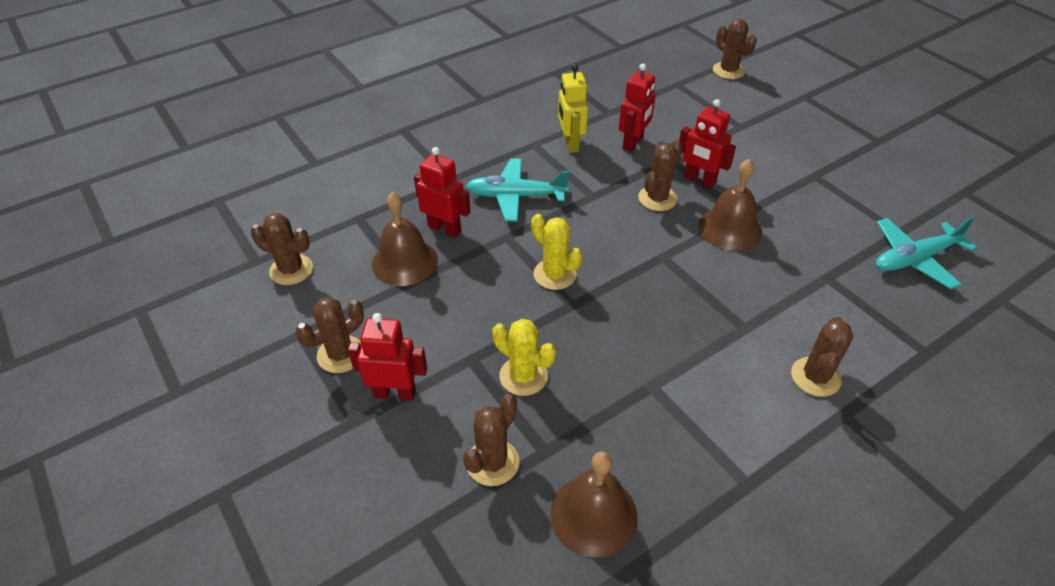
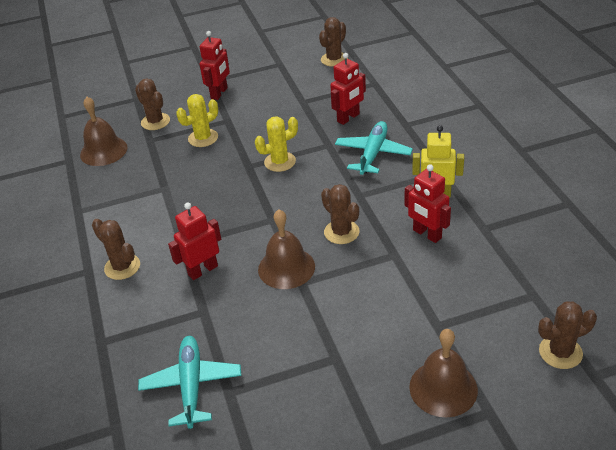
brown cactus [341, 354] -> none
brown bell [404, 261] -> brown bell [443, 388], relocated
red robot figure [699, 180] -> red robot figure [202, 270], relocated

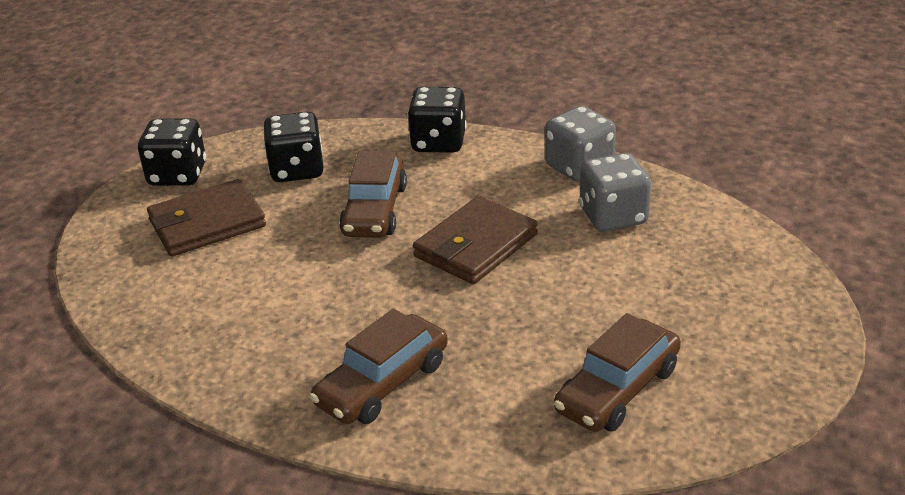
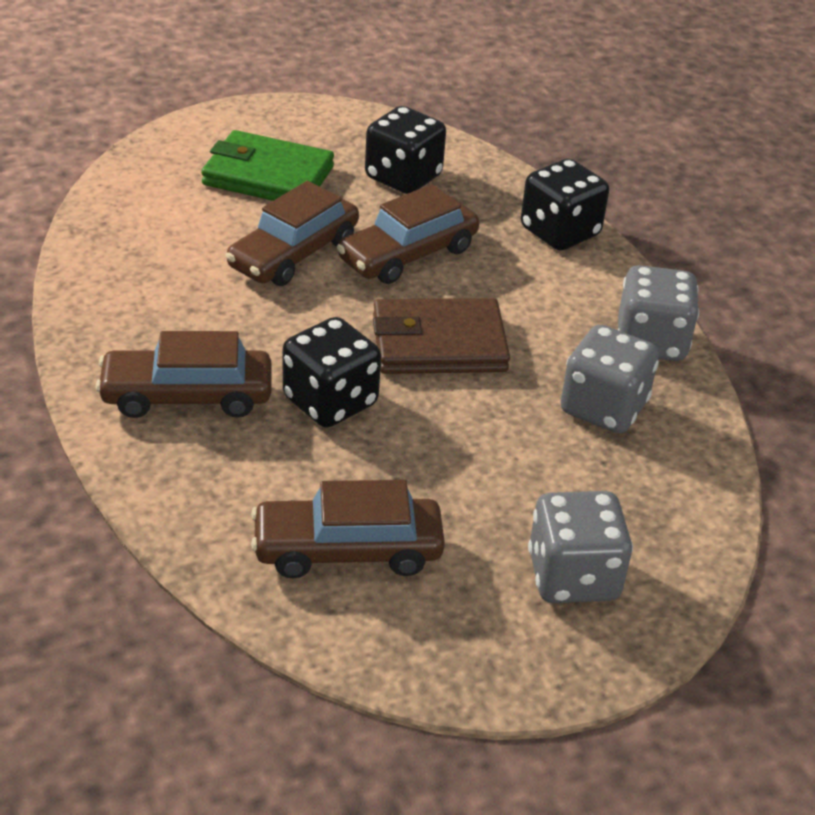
black game die [177, 175] -> black game die [330, 401], relocated
brown billfold [207, 223] -> emerald billfold [268, 176]
none -> brown car [293, 254]
none -> ash-grey game die [573, 577]

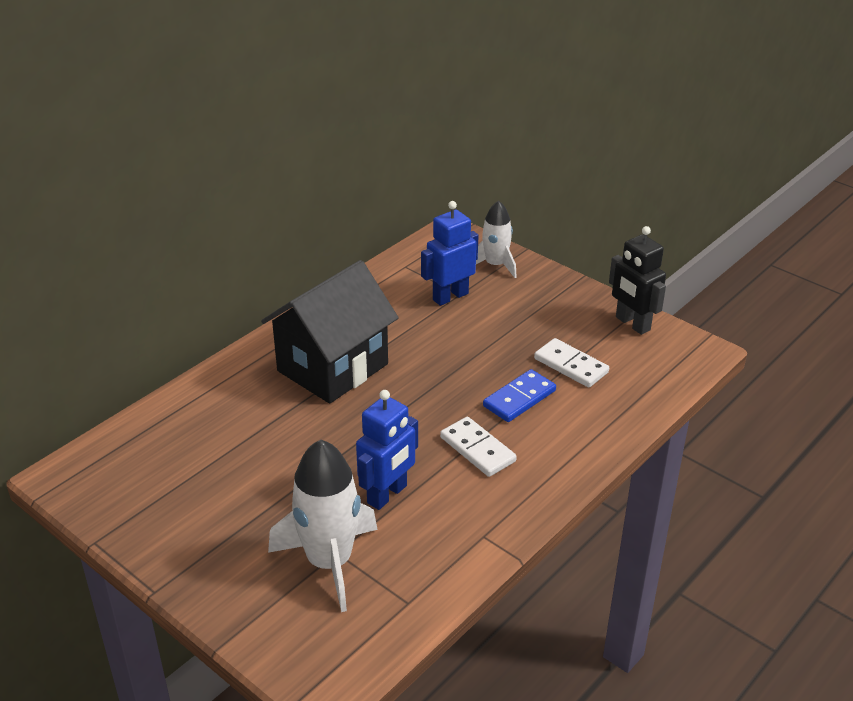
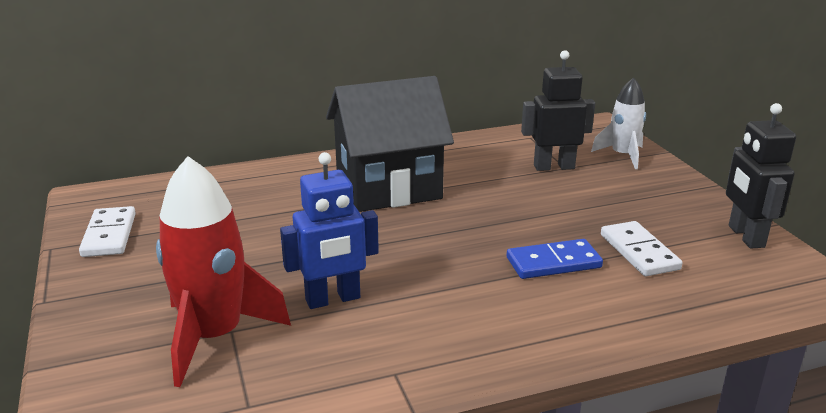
snow-white spaceship [329, 562] -> red spaceship [215, 336]
royal blue robot figure [450, 296] -> black robot figure [554, 167]
snow-white domino piece [478, 449] -> snow-white domino piece [109, 235], relocated

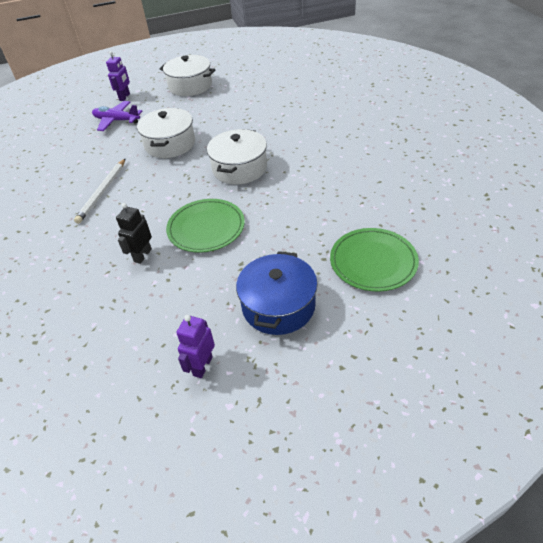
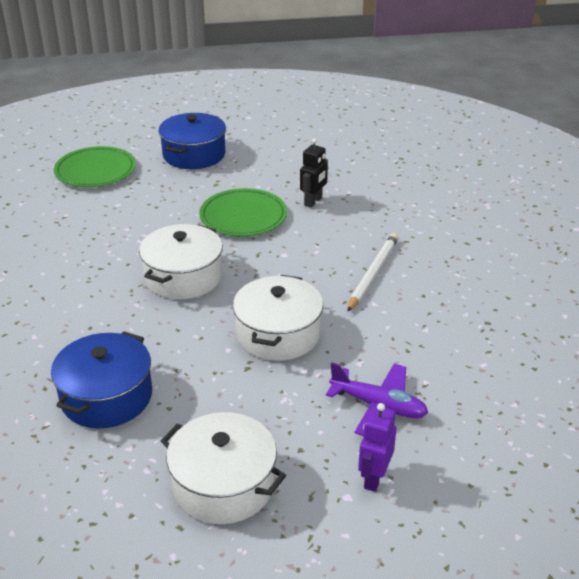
royal purple robot figure [202, 366] -> none
none -> royal blue pot [106, 397]

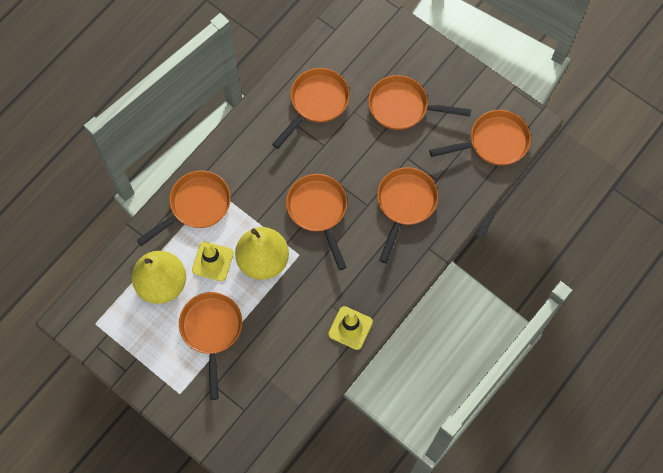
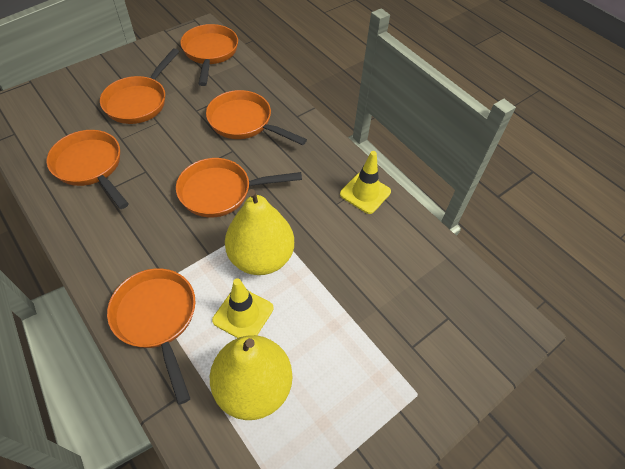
orange-coloured pan [211, 331] -> none

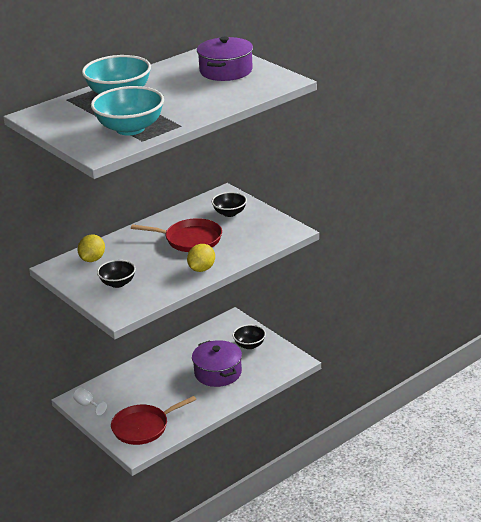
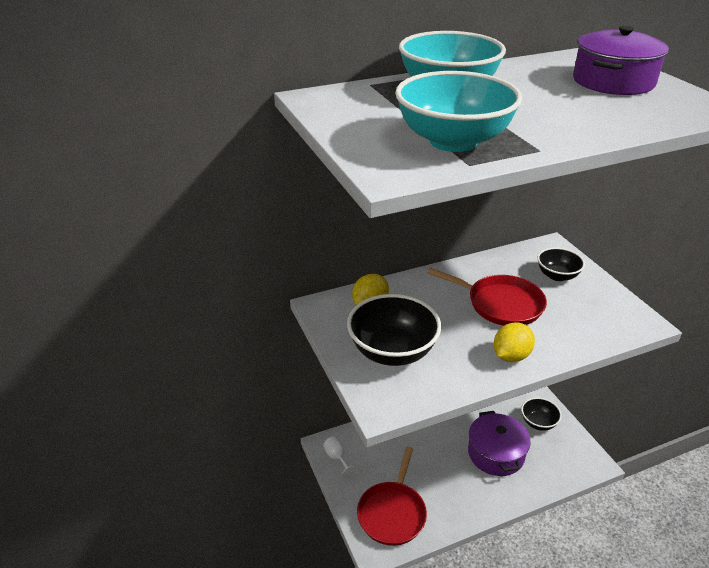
black bowl [117, 283] -> black bowl [392, 351], x1.73
red pan [143, 427] -> red pan [392, 513], 60 degrees counterclockwise

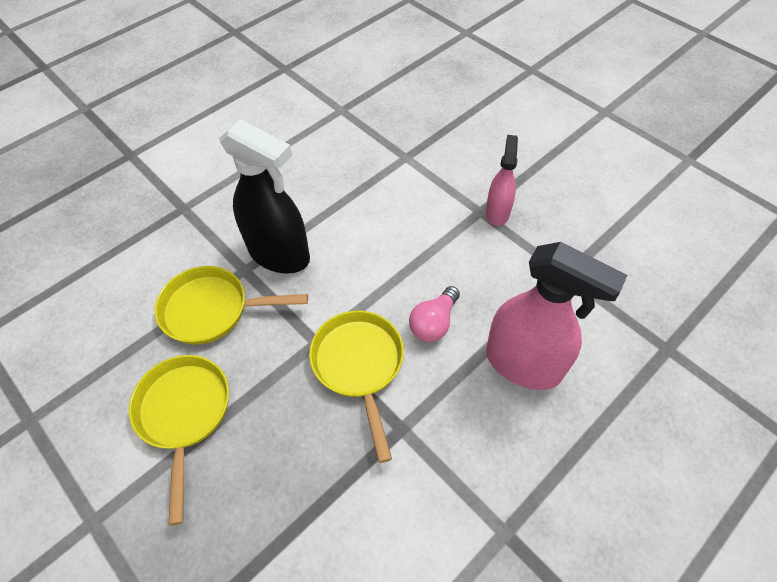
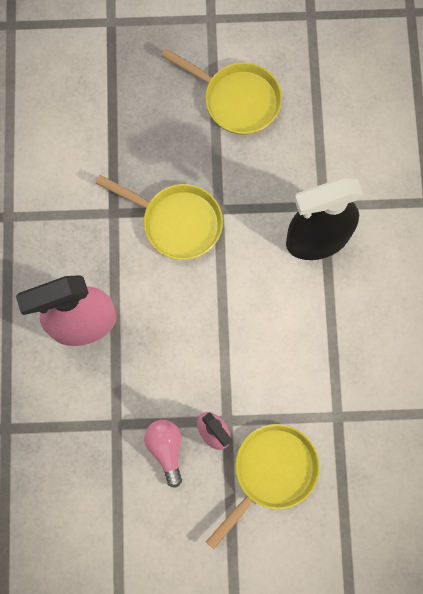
yellow pan [212, 310] -> yellow pan [271, 472], relocated
rose-pink light bulb [434, 323] -> rose-pink light bulb [166, 449], relocated

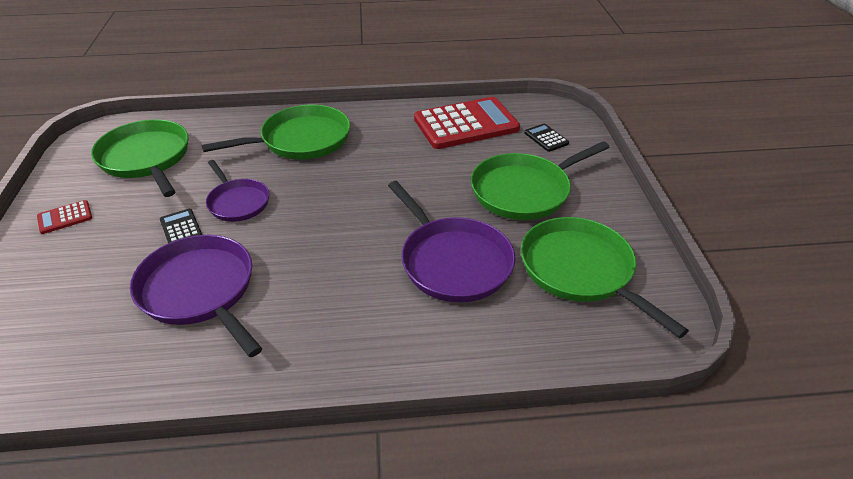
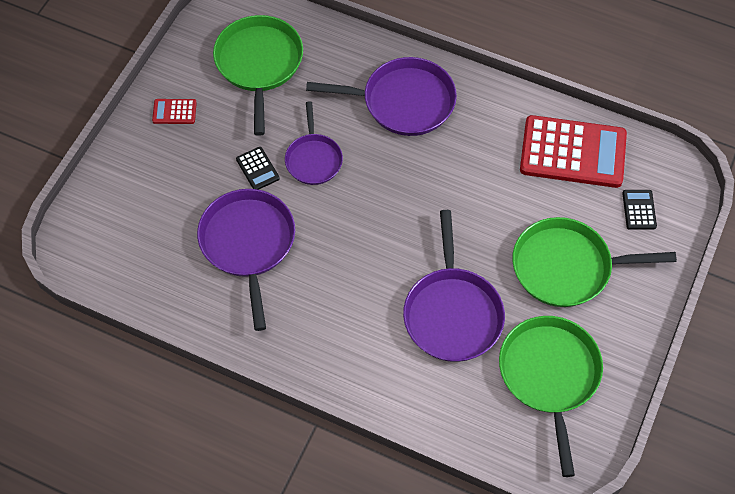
black adding machine [181, 228] -> black adding machine [257, 169], 150 degrees clockwise
emerald pan [301, 140] -> royal purple pan [403, 101]

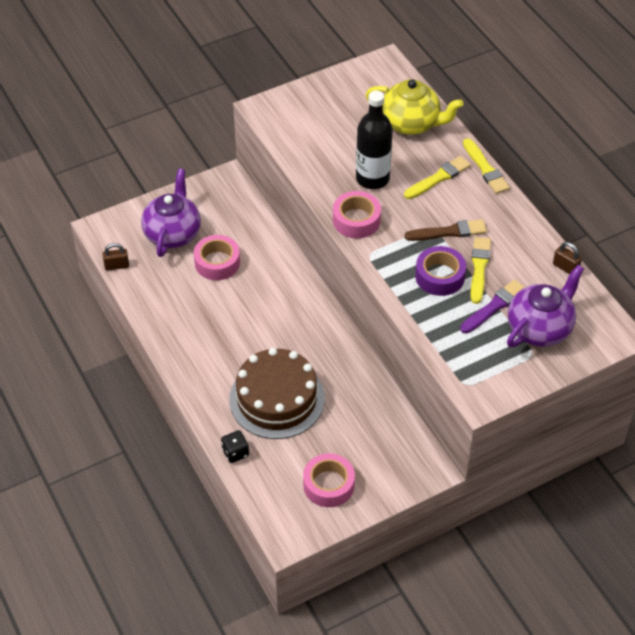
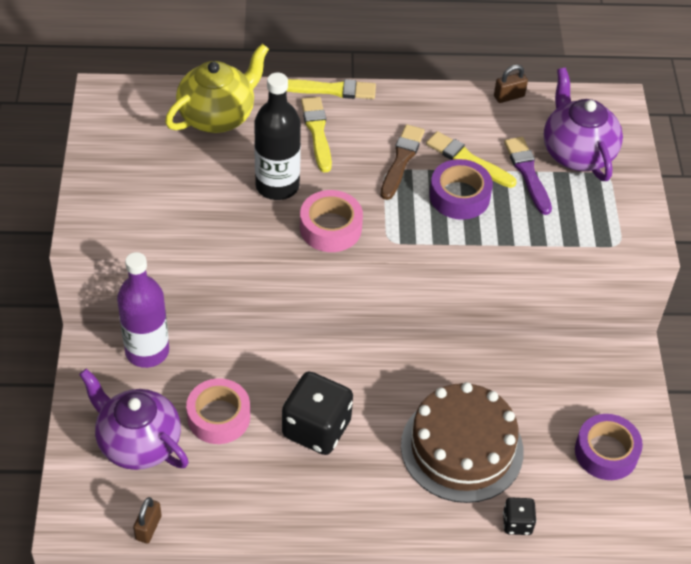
rose-pink roll of tape [328, 485] -> royal purple roll of tape [606, 452]
none -> royal purple flask [147, 351]
none -> black game die [316, 428]

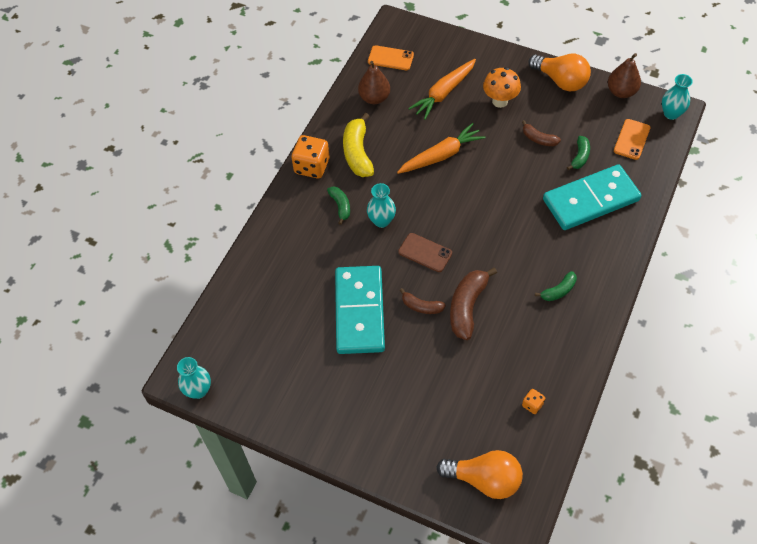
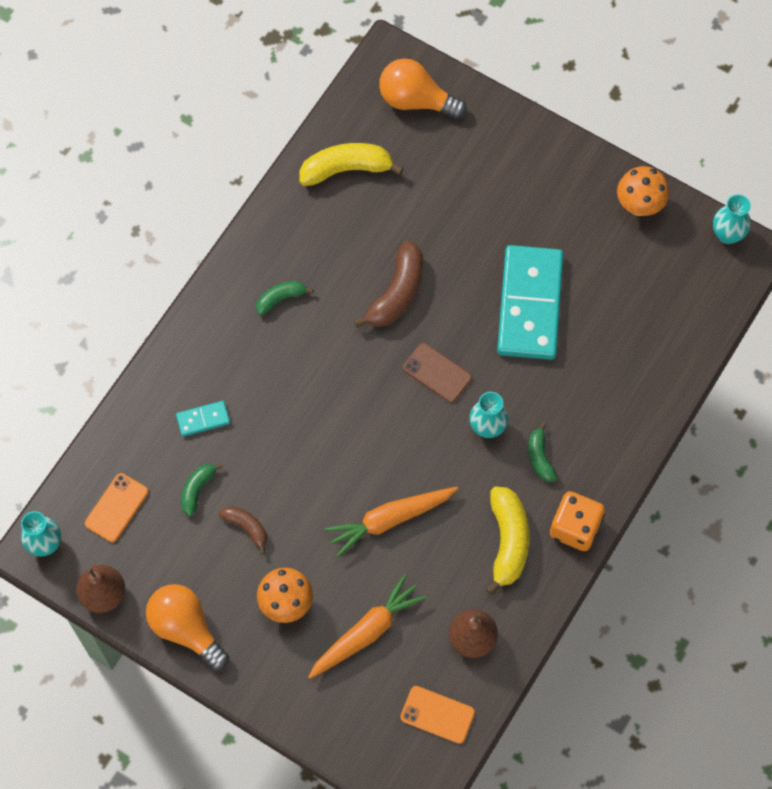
brown toy banana [421, 306] -> none
orange-coloured game die [532, 405] -> yellow toy banana [346, 169]
aqua domino piece [590, 200] -> aqua domino piece [203, 419], x0.42
none -> orange-coloured mushroom [639, 206]

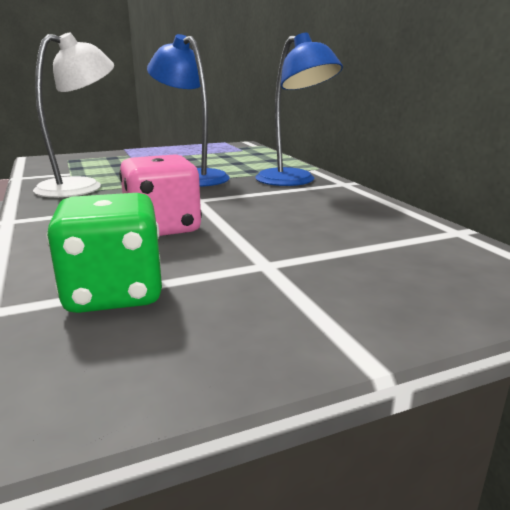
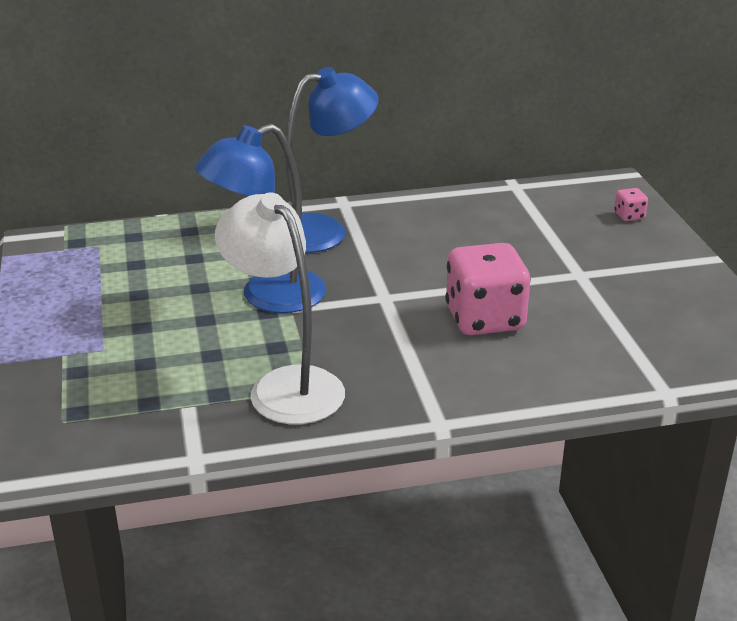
emerald game die [114, 294] -> none
none -> rose-pink game die [629, 216]

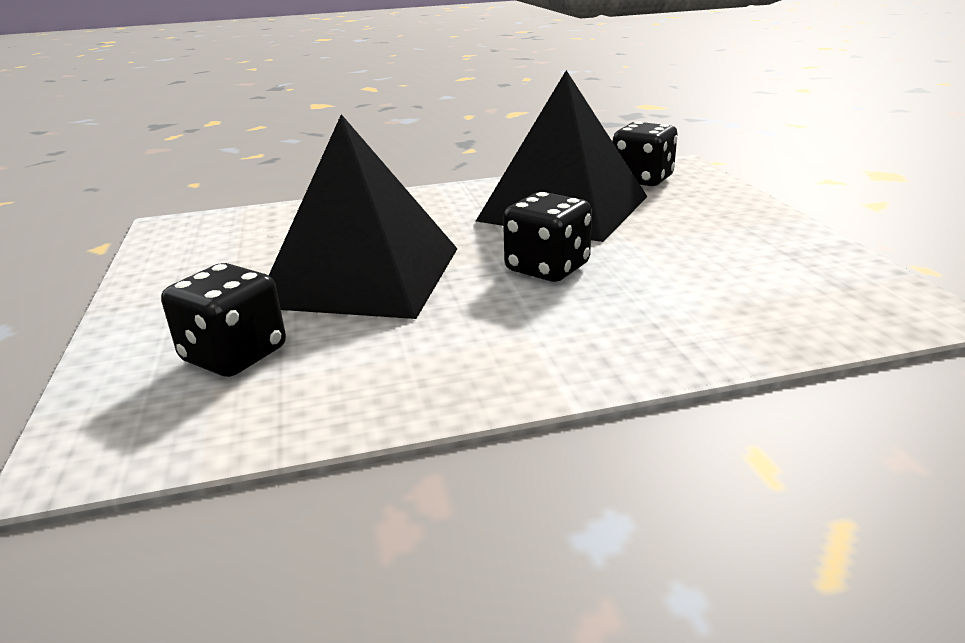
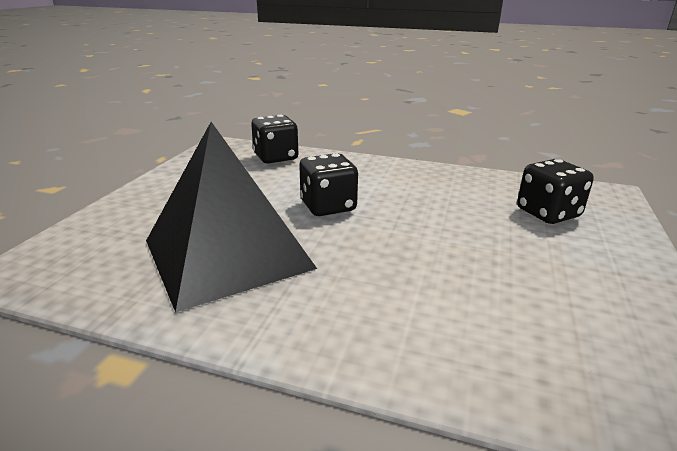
black pyramid shape [363, 276] -> none
black game die [642, 179] -> black game die [276, 157], relocated

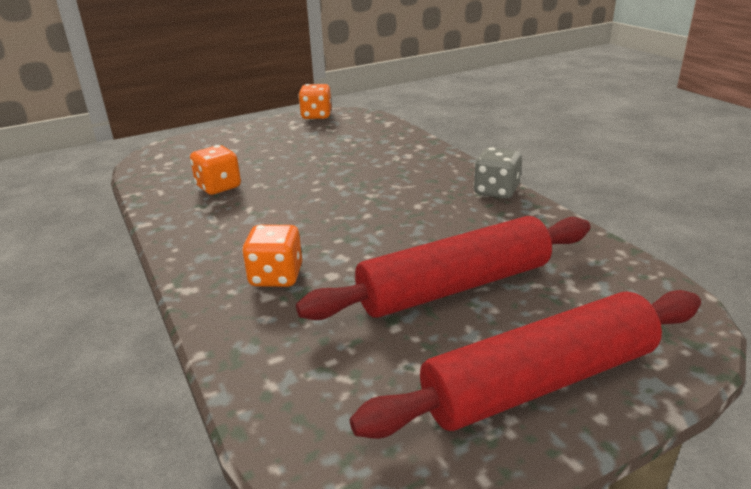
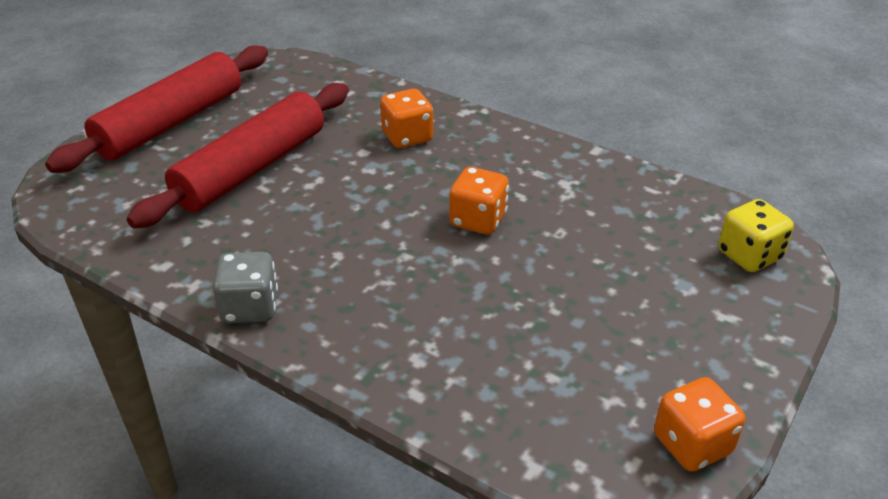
orange-coloured game die [218, 187] -> orange-coloured game die [478, 220], relocated
none -> yellow game die [749, 255]

